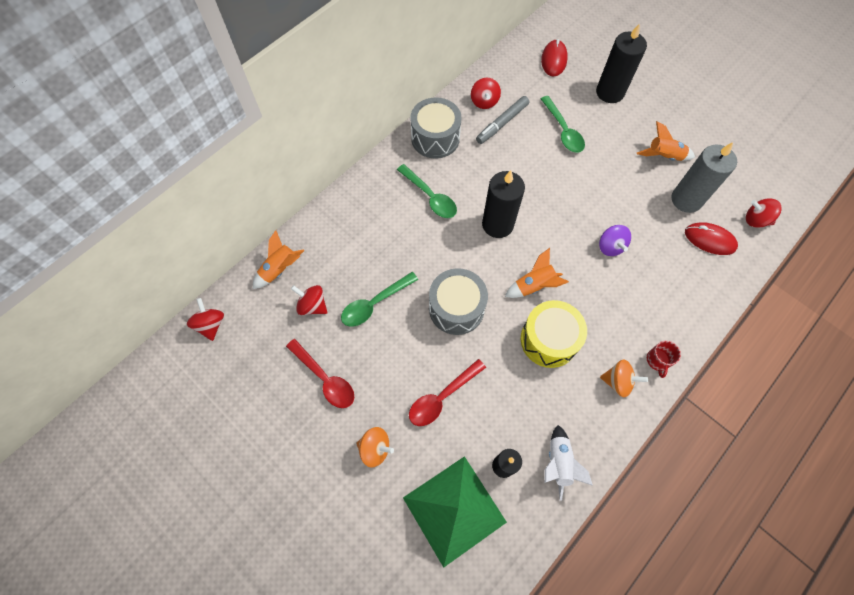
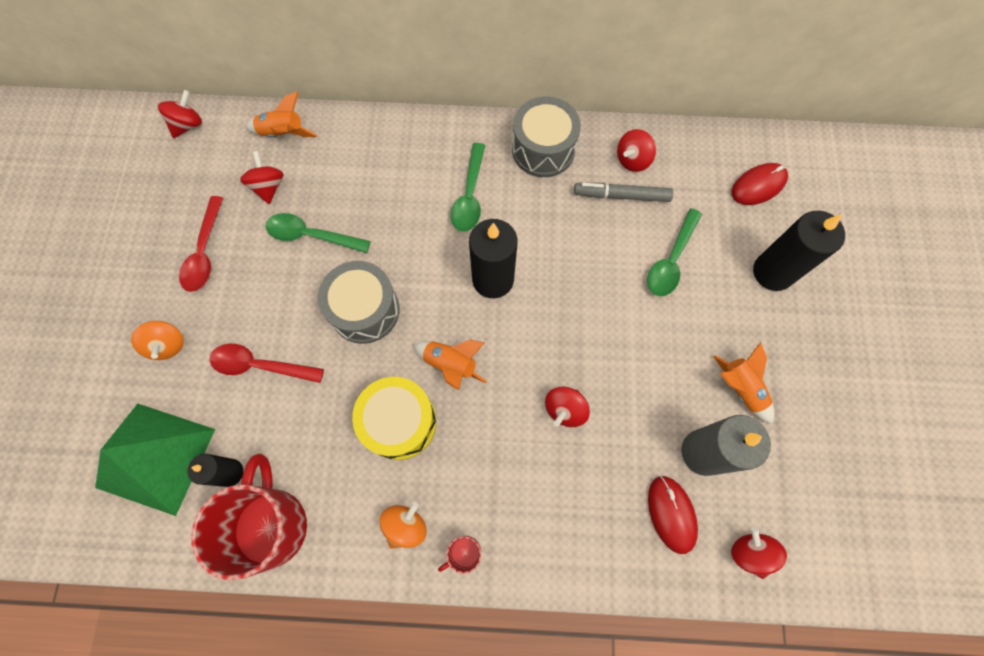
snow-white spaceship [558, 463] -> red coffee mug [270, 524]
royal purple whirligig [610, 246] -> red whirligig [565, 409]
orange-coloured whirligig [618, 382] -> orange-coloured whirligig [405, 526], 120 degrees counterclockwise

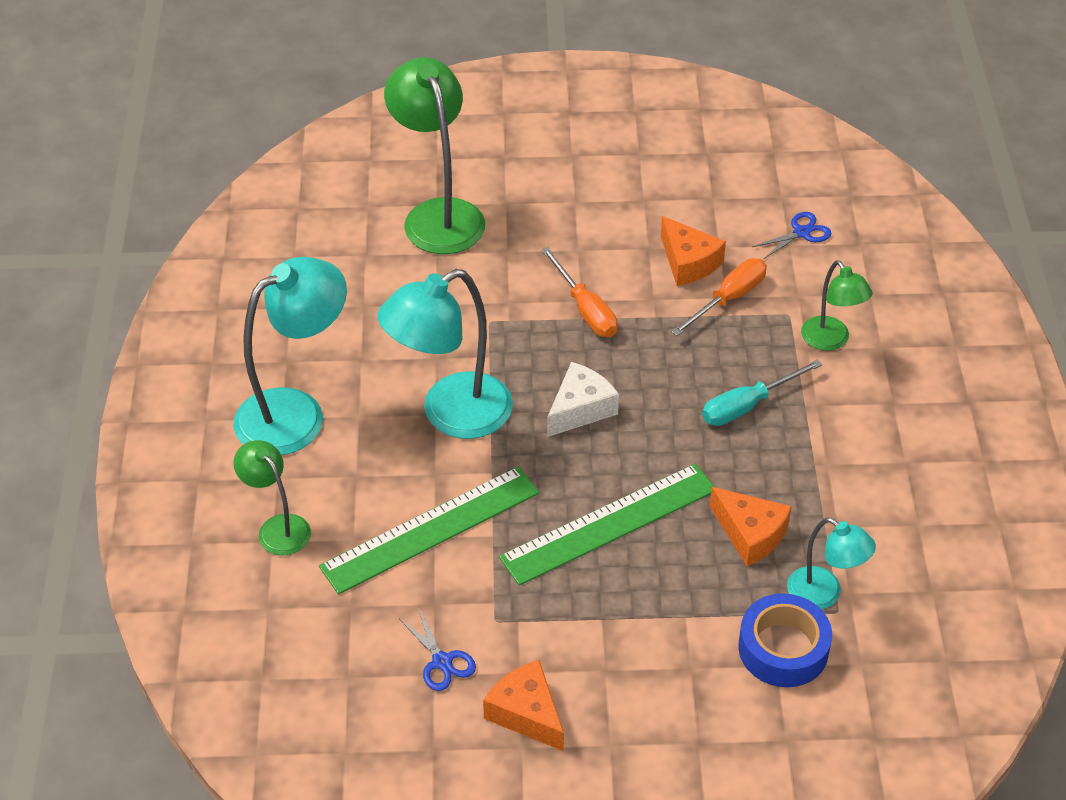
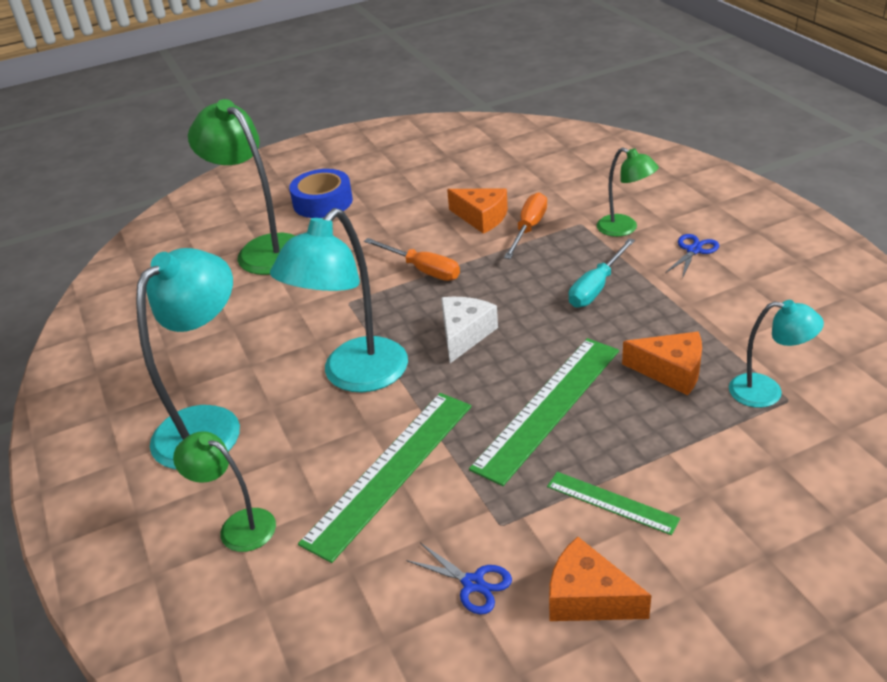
royal blue roll of tape [783, 648] -> royal blue roll of tape [323, 202], relocated
royal blue shears [801, 233] -> royal blue shears [693, 250], relocated
none -> emerald ruler [611, 503]

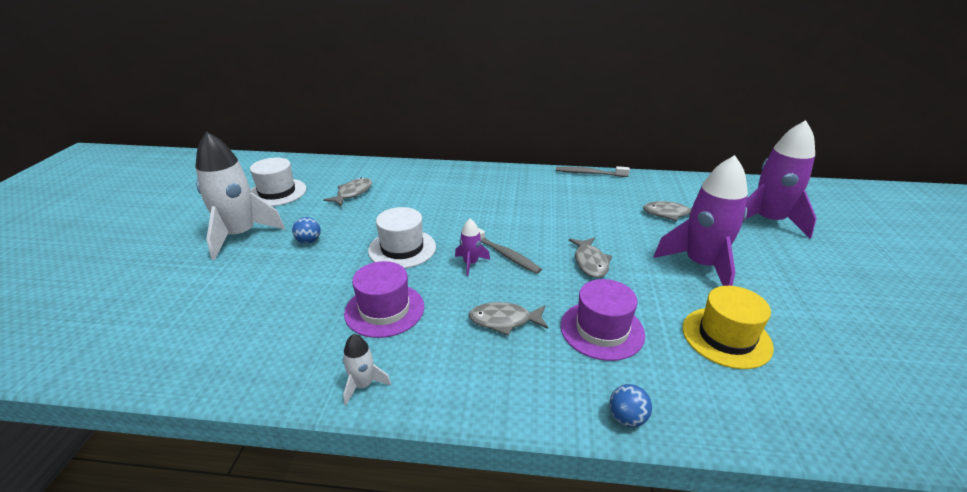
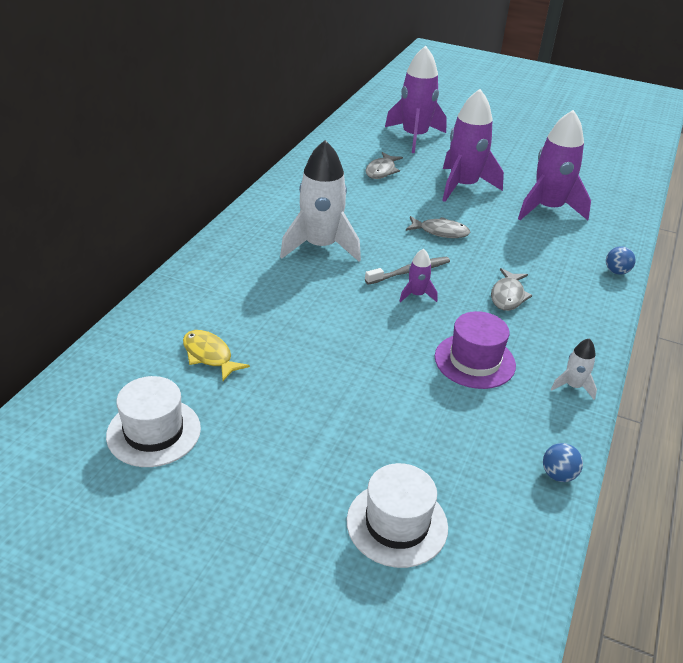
snow-white spaceship [240, 235] -> snow-white spaceship [320, 246], relocated
royal blue sphere [309, 241] -> royal blue sphere [558, 475], relocated
ash-grey fish [352, 193] -> yellow fish [209, 355]
snow-white tall hat [402, 248] -> snow-white tall hat [397, 524], relocated
ash-grey toothbrush [589, 173] -> none
royal purple tall hat [602, 330] -> none
yellow tall hat [726, 337] -> royal purple spaceship [547, 209]

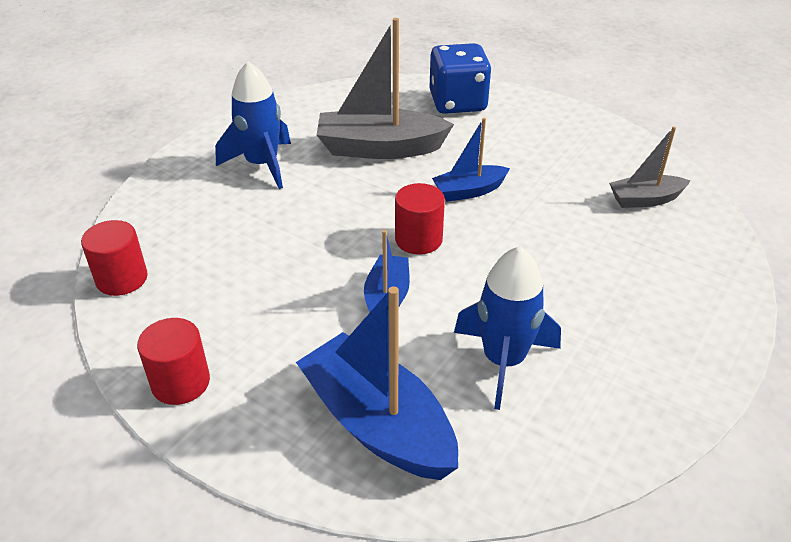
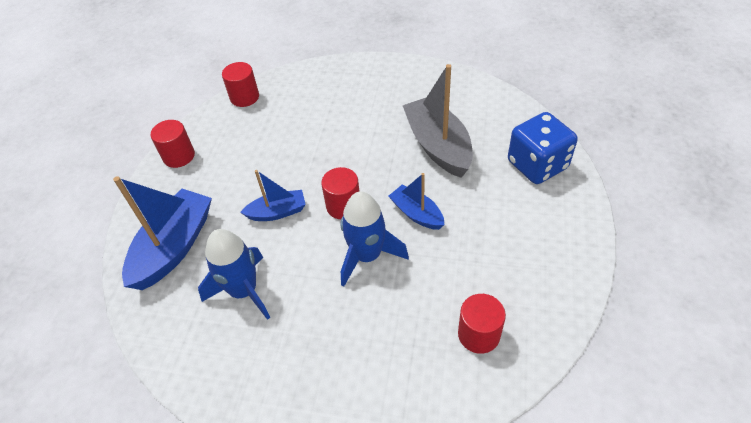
royal blue spaceship [262, 165] -> royal blue spaceship [367, 256], relocated
ash-grey boat [645, 199] -> red cylinder shape [478, 334]

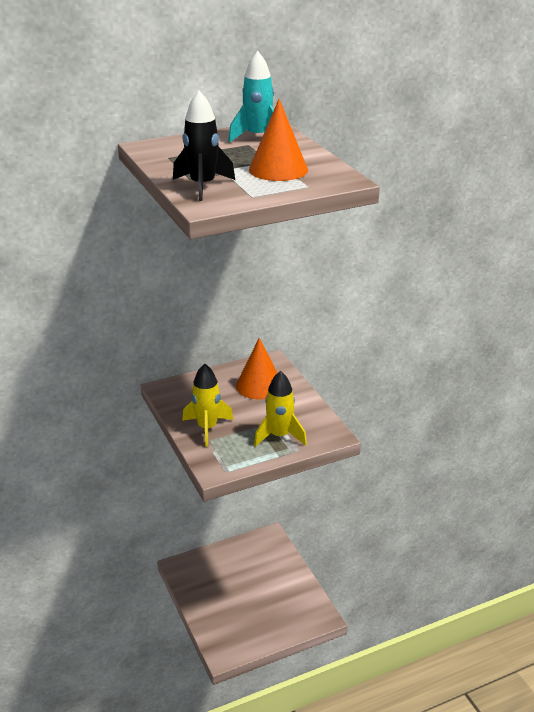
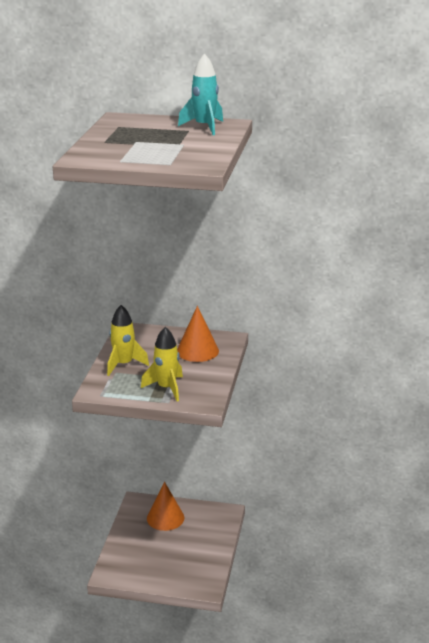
black spaceship [203, 186] -> none
orange-coloured cone shape [278, 169] -> orange-coloured cone shape [165, 518], relocated

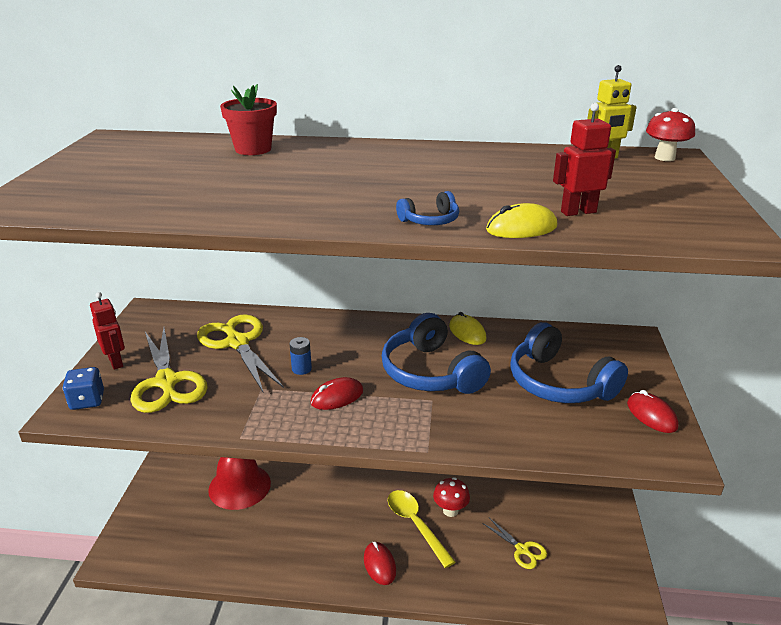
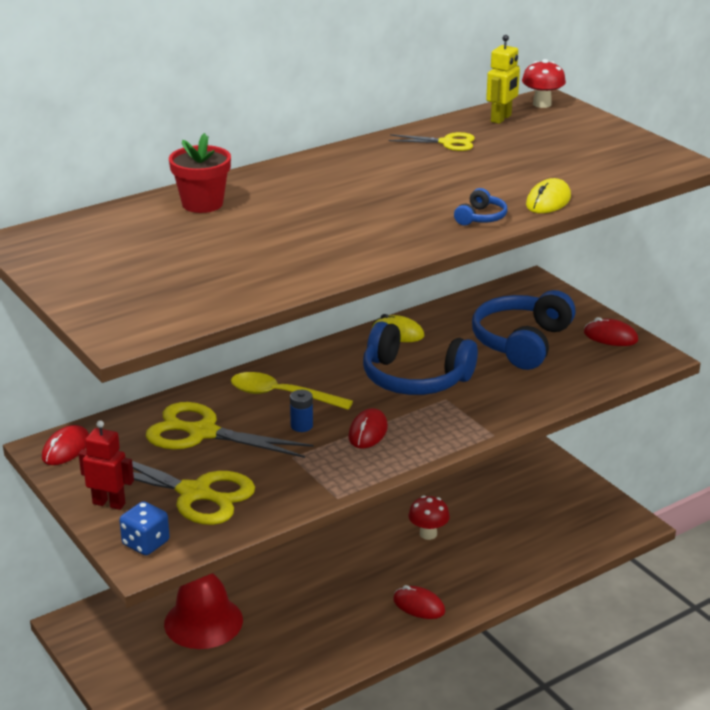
yellow teaspoon [415, 525] -> yellow teaspoon [281, 395], relocated
yellow shears [522, 550] -> yellow shears [447, 142], relocated
royal blue over-ear headphones [559, 383] -> royal blue over-ear headphones [521, 342], 105 degrees clockwise
red robot figure [578, 212] -> none
none -> red mouse [66, 449]

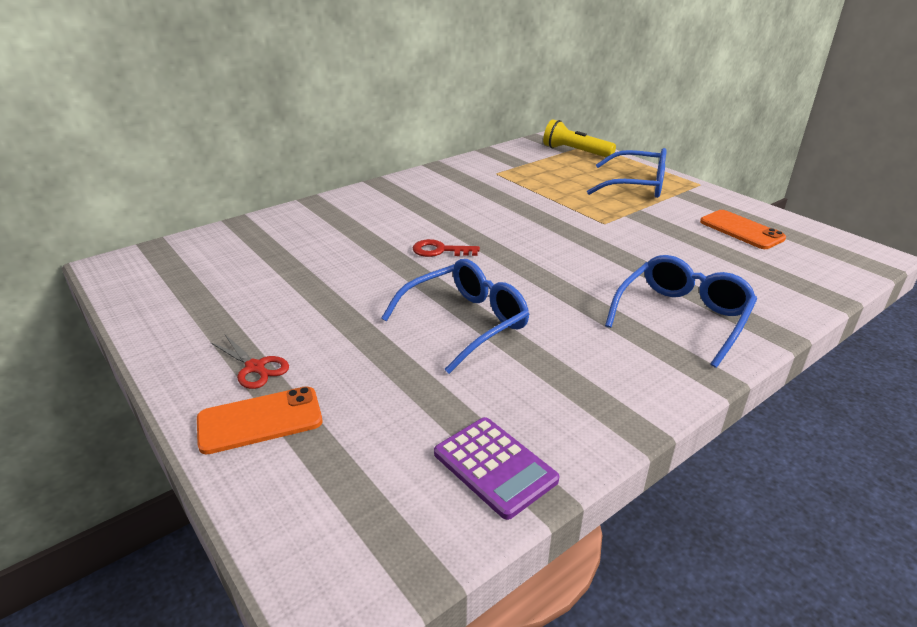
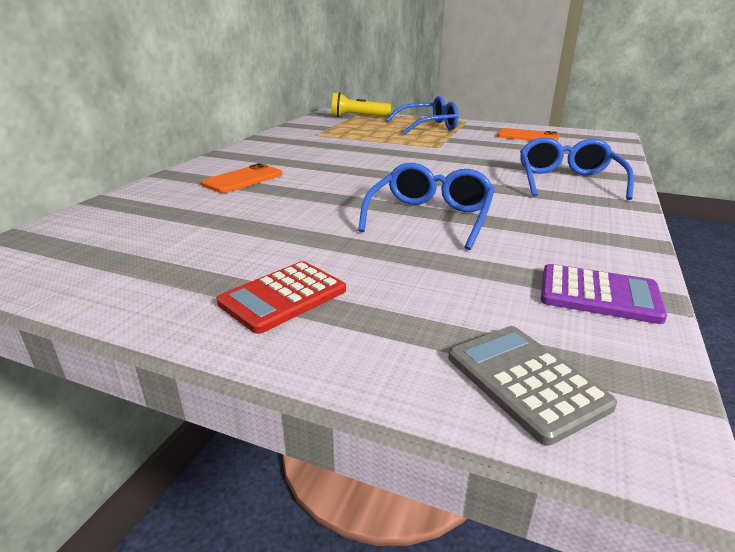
orange-coloured mobile phone [260, 420] -> orange-coloured mobile phone [243, 179], relocated
red shears [255, 368] -> red adding machine [283, 297]
red latchkey [440, 250] -> none
none -> ash-grey adding machine [526, 381]

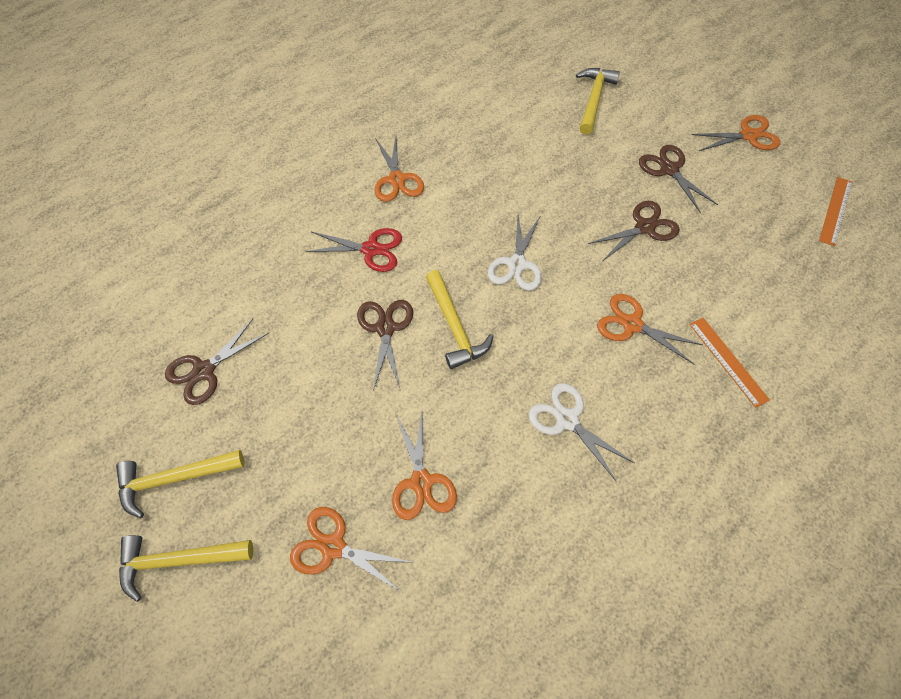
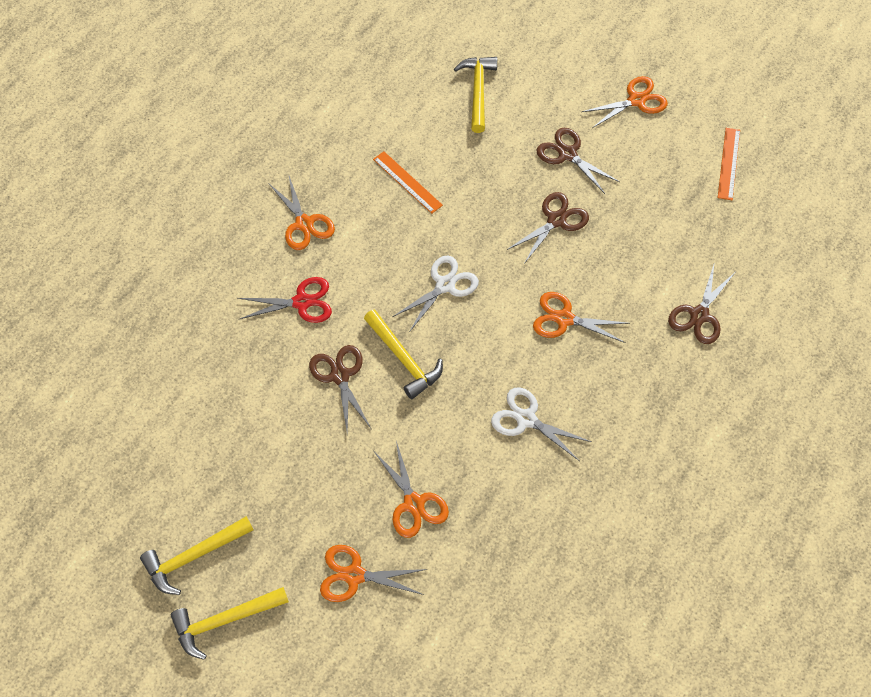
brown shears [204, 371] -> brown shears [699, 315], relocated
snow-white shears [516, 264] -> snow-white shears [445, 285], 135 degrees counterclockwise
orange-coloured ruler [728, 361] -> orange-coloured ruler [407, 182], relocated

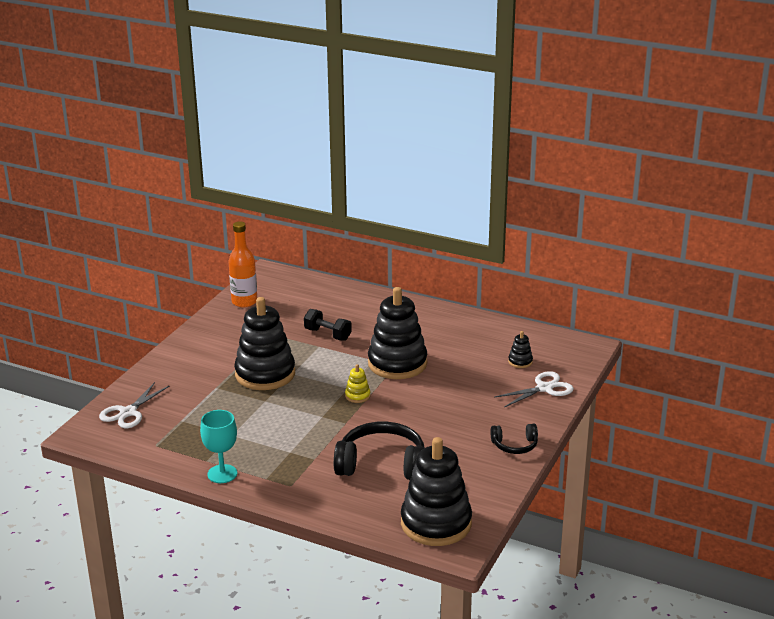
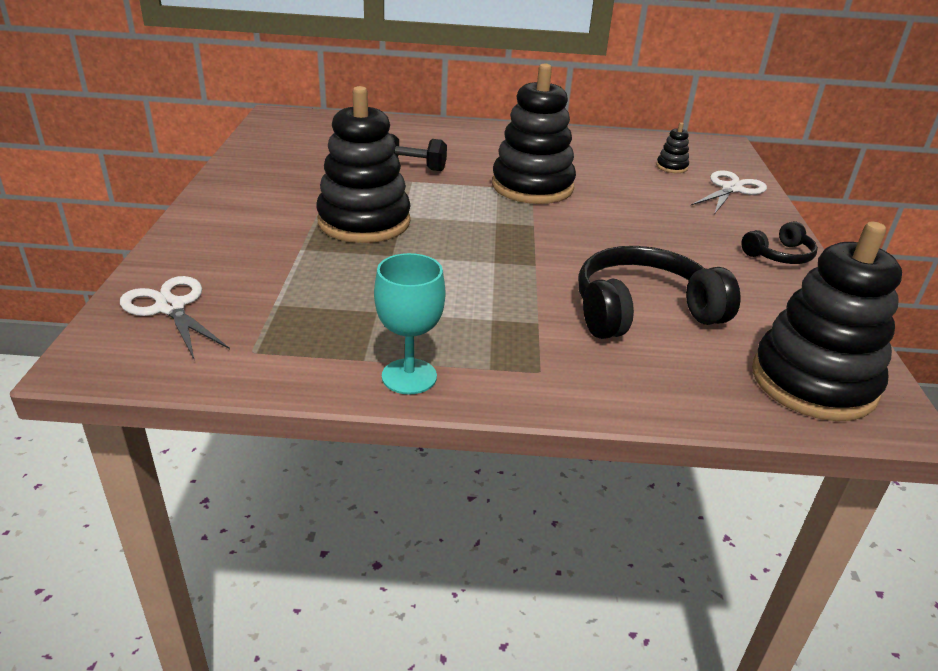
snow-white shears [128, 412] -> snow-white shears [170, 307], 135 degrees clockwise
orange-coloured flask [244, 302] -> none
yellow stacking rings [357, 396] -> none

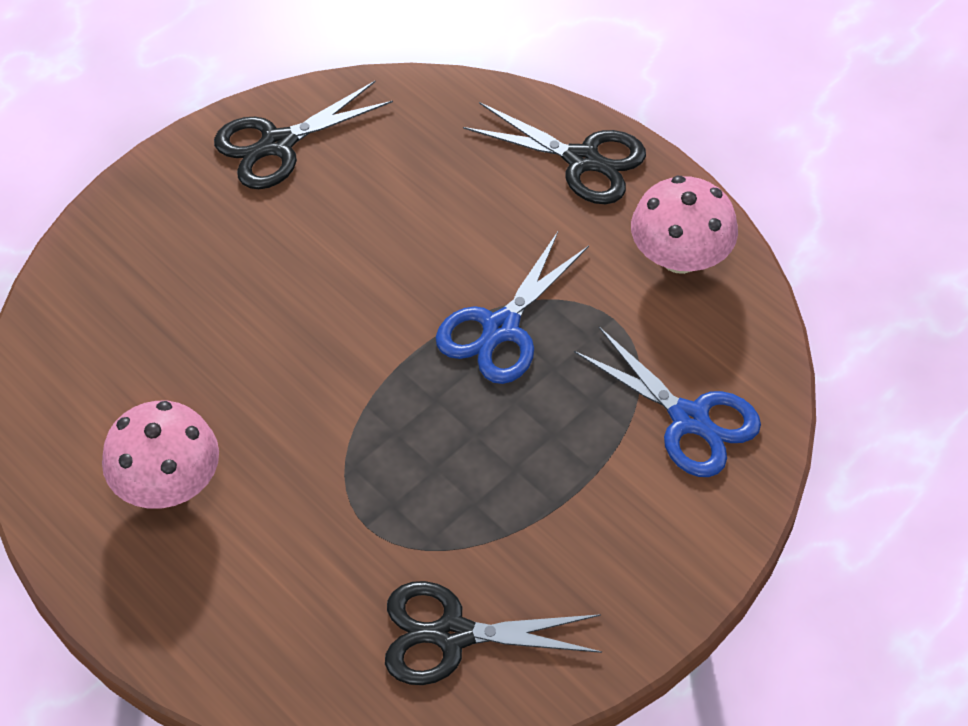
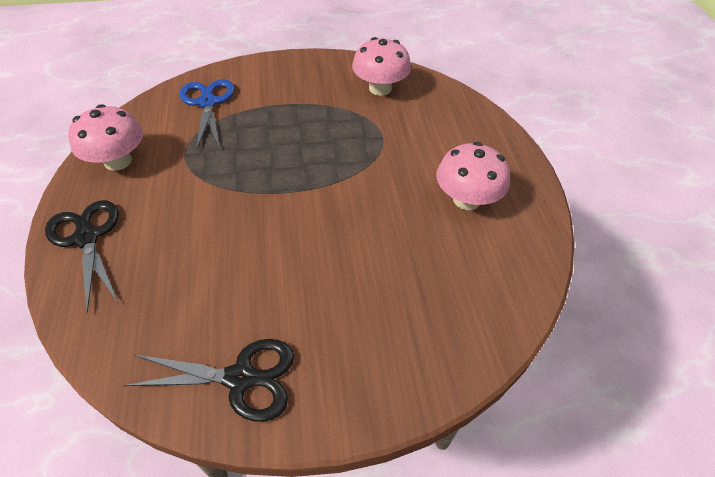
black shears [452, 635] -> rose-pink mushroom [380, 88]
royal blue shears [501, 329] -> none

